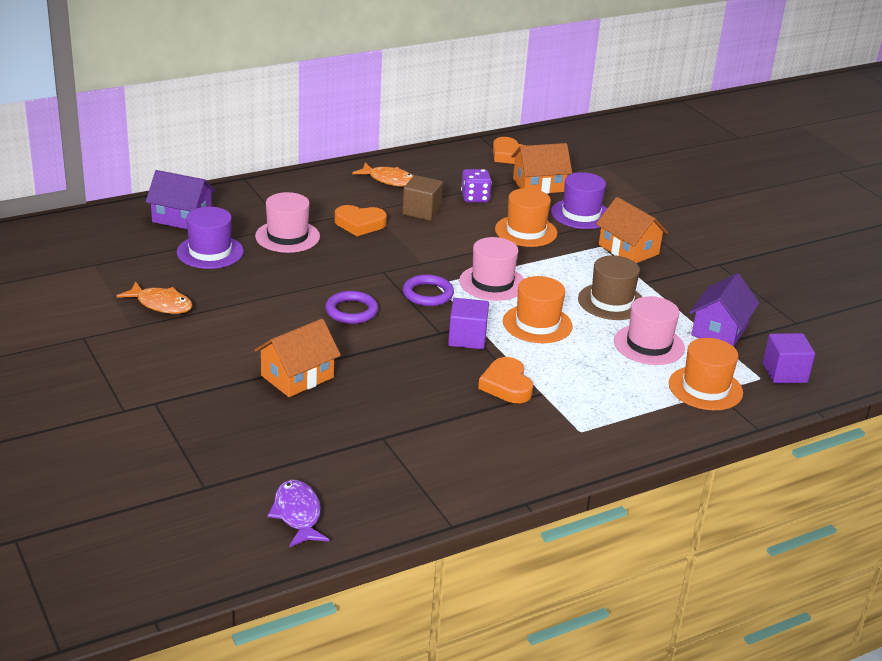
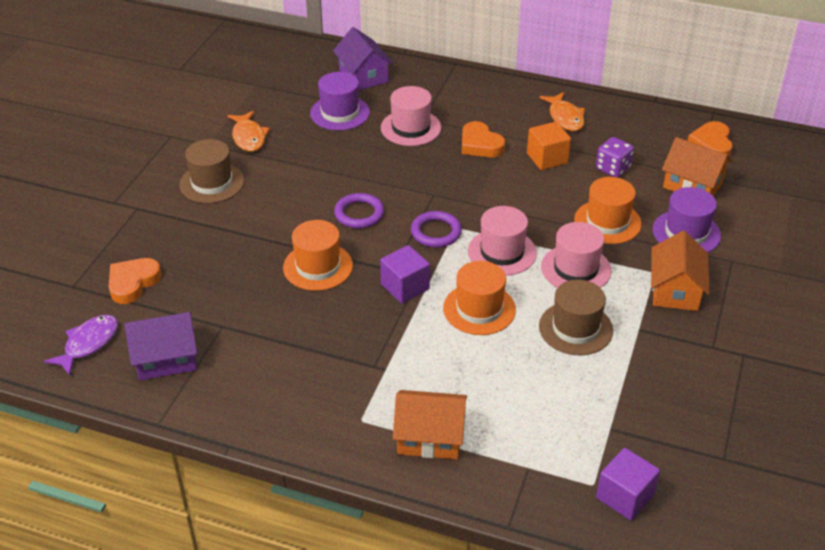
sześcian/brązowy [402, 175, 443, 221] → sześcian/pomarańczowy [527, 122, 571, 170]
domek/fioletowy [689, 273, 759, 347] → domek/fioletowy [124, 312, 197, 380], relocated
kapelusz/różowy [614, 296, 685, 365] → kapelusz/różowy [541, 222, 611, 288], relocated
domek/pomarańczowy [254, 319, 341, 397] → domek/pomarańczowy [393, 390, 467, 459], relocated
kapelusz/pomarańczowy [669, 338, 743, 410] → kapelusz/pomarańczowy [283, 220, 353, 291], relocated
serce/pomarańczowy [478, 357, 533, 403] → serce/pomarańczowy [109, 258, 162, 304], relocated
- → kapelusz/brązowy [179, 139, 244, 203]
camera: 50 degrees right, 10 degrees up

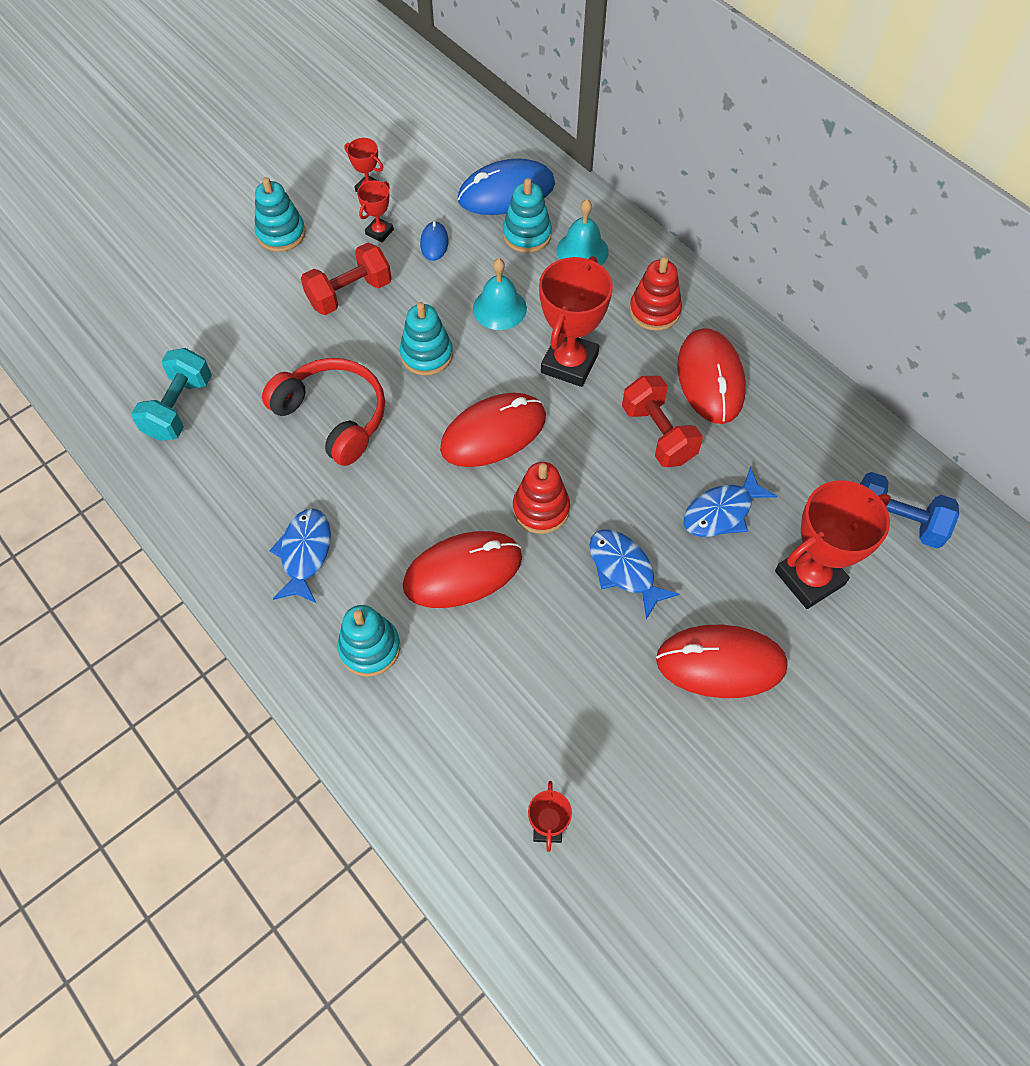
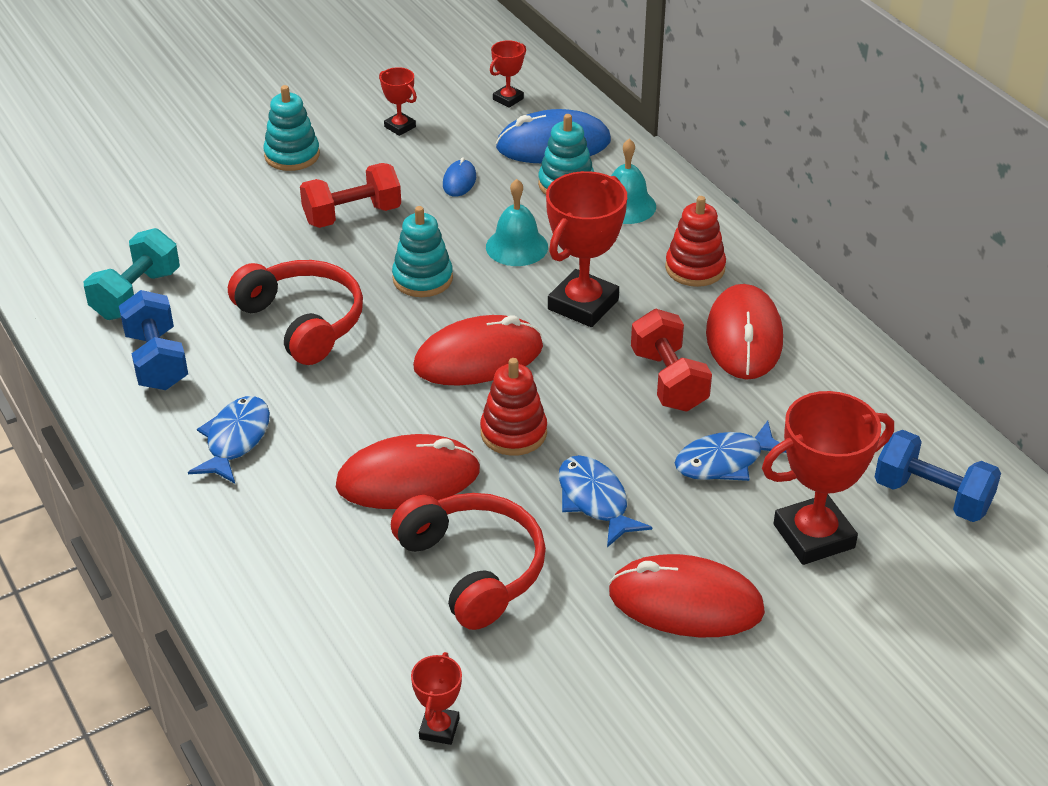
puchar/czerwony [357, 180, 394, 242] → puchar/czerwony [490, 40, 526, 108], relocated
zabawka nakładanka/turkusowy [337, 605, 400, 677] → -
- → hantel/niebieski [119, 290, 188, 390]
- → słuchawki/czerwony [391, 493, 546, 630]
camera: 10 degrees right, 20 degrees down

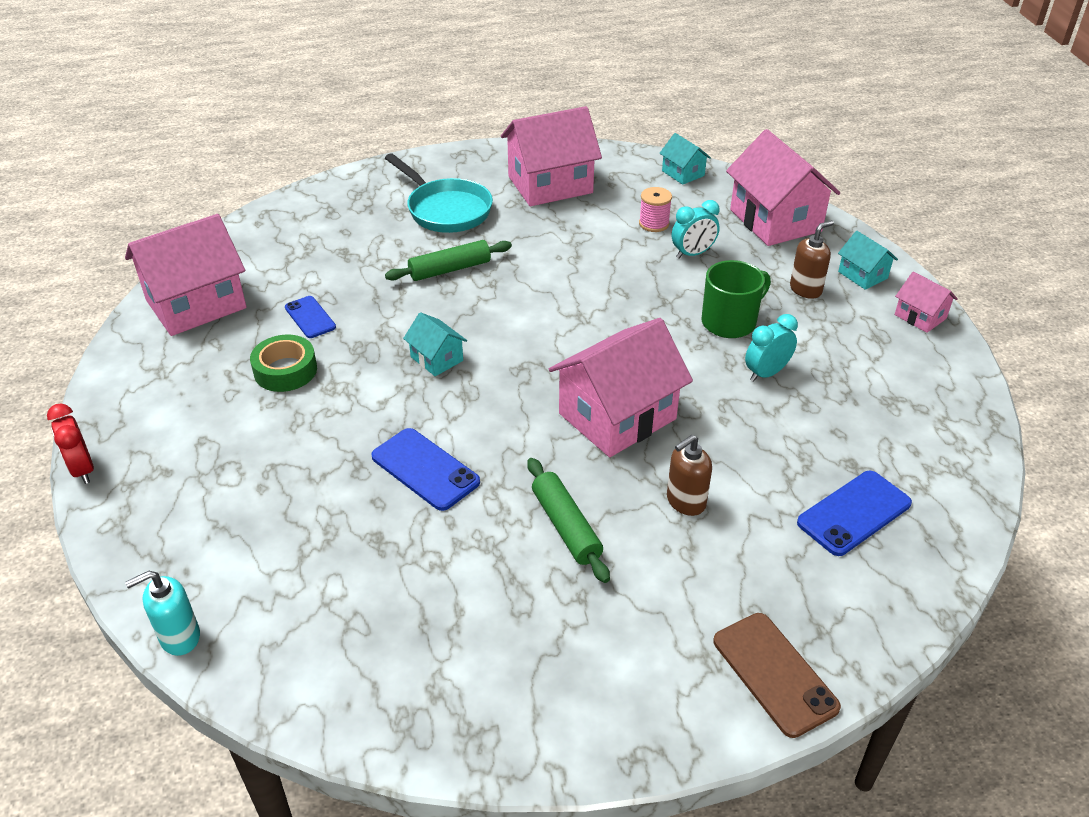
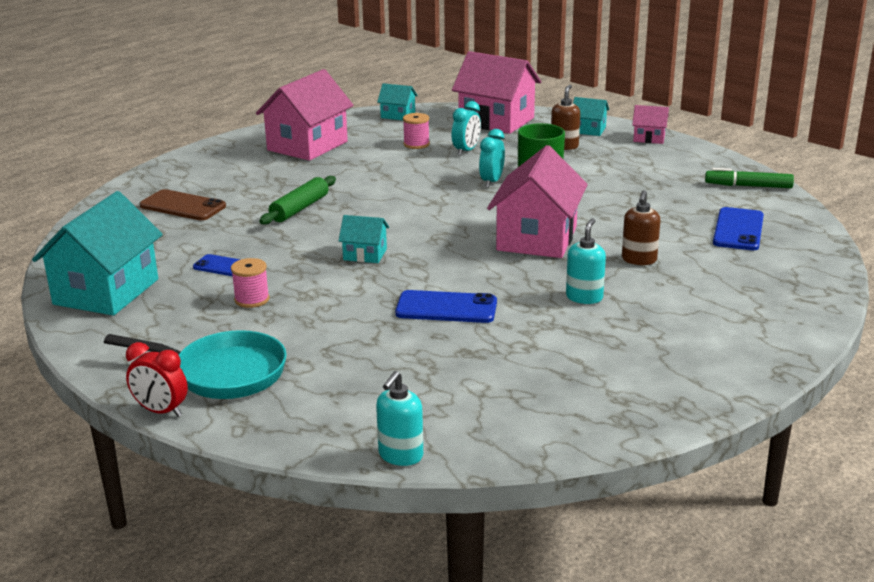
patelnia/turkusowy [385, 153, 493, 233] → patelnia/turkusowy [104, 330, 287, 399], relocated
domek/różowy [125, 214, 247, 336] → domek/turkusowy [32, 191, 163, 316]
budzik/turkusowy [745, 314, 798, 382] → budzik/turkusowy [479, 129, 505, 188], relocated
taśma klejąca/zielony [250, 335, 317, 392] → szpulka/różowy [231, 258, 270, 308]
wałek do ciasta/zielony [527, 458, 610, 583] → dozownik mydła/turkusowy [566, 218, 606, 304]
telefon/brązowy [713, 613, 841, 738] → telefon/brązowy [140, 189, 226, 221], relocated
- → flamaster/zielony [705, 168, 794, 188]
camera: 35 degrees left, 15 degrees down

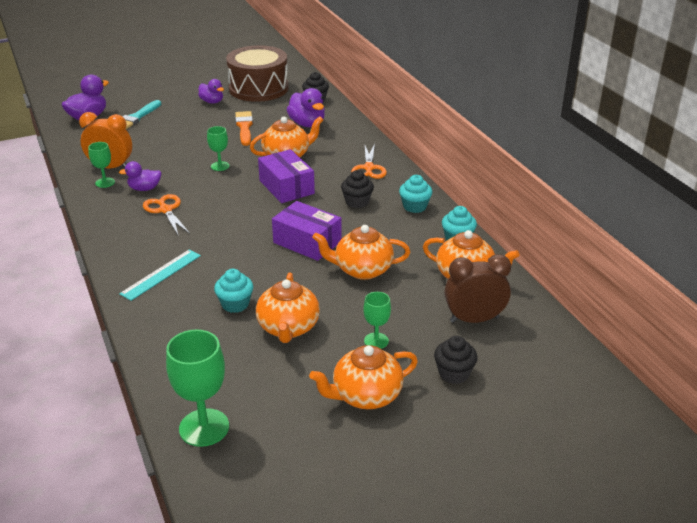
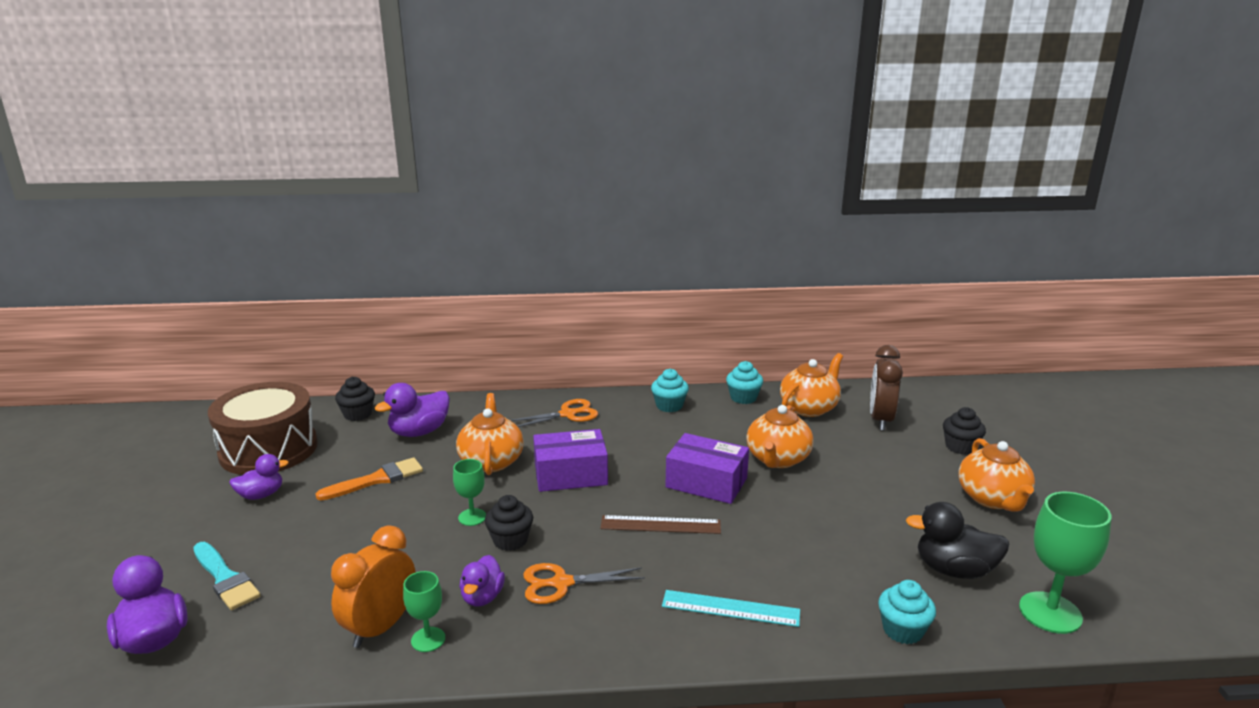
kaczka/fioletowy [287, 88, 325, 127] → kaczka/fioletowy [375, 383, 450, 437], 150 degrees clockwise
pędzel/pomarańczowy [235, 111, 253, 146] → pędzel/pomarańczowy [315, 457, 423, 501], 135 degrees clockwise
nożyczki/pomarańczowy [351, 143, 387, 179] → nożyczki/pomarańczowy [510, 399, 598, 427], 45 degrees counterclockwise
muffinka/czarny [341, 170, 374, 208] → muffinka/czarny [485, 495, 533, 551], relocated
pudełko/fioletowy [272, 201, 342, 261] → pudełko/fioletowy [665, 433, 749, 504], 60 degrees clockwise
linijka/turkusowy [119, 249, 201, 301] → linijka/turkusowy [662, 590, 800, 627], 45 degrees counterclockwise
muffinka/turkusowy [214, 269, 253, 313] → muffinka/turkusowy [878, 580, 936, 644], relocated
imbryk/pomarańczowy [256, 273, 320, 343] → -
kielich/zielony [363, 292, 391, 349] → -
- → kaczka/czarny [906, 502, 1010, 579]
- → linijka/brązowy [600, 515, 721, 534]
camera: 70 degrees left, 10 degrees down

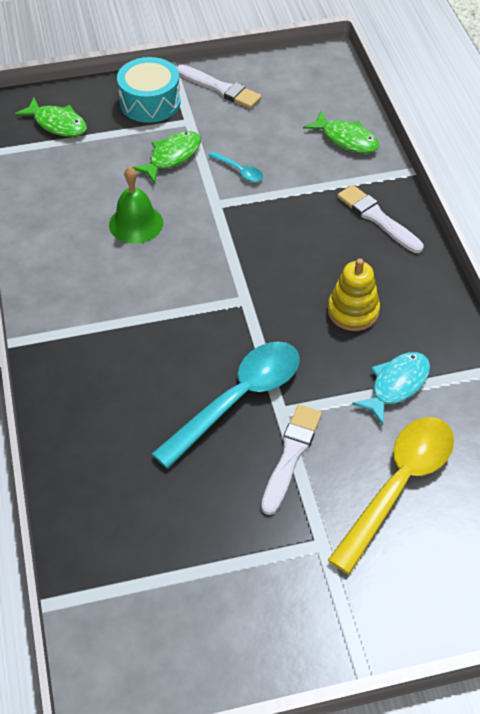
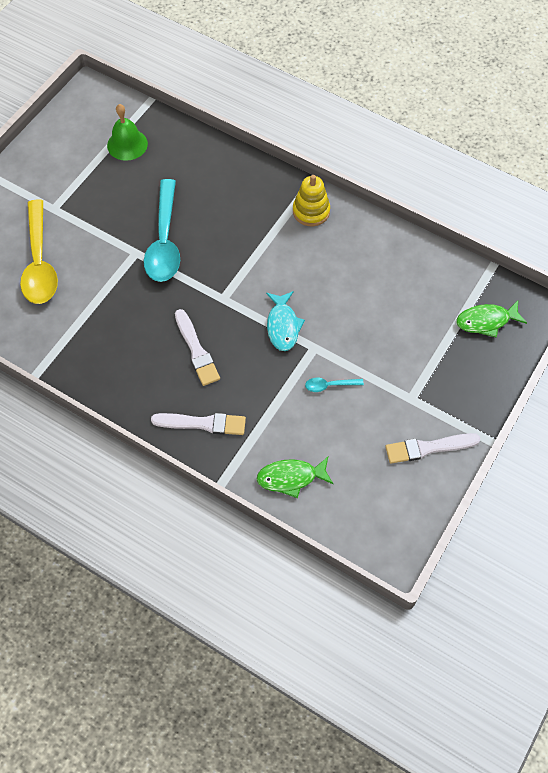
bęben/turkusowy [117, 57, 181, 123] → -
ryba/zielony [132, 131, 201, 184] → -
dzwonek/zielony [109, 167, 163, 244] → dzwonek/zielony [107, 104, 148, 161], relocated
zabawka nakładanka/żółty [327, 258, 380, 331] → zabawka nakładanka/żółty [293, 175, 330, 226], relocated
ryba/turkusowy [352, 352, 430, 425] → ryba/turkusowy [266, 291, 305, 351], relocated
pędzel/biały [261, 405, 322, 515] → pędzel/biały [175, 309, 220, 386], relocated
camera: 135 degrees right, 10 degrees up

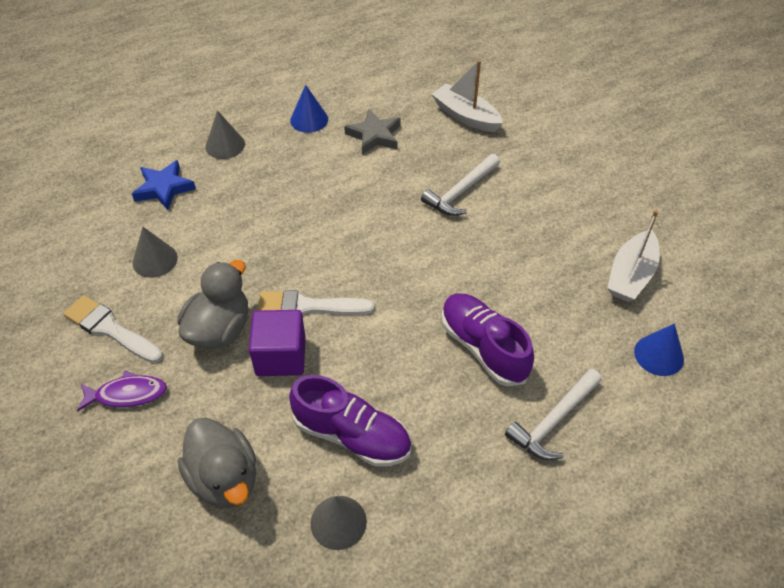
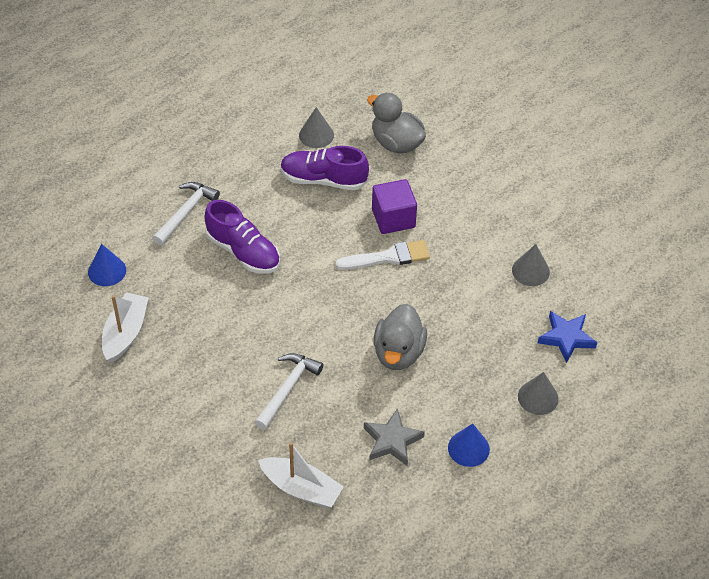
kaczka/szary [177, 260, 248, 349] → kaczka/szary [373, 304, 427, 370], relocated
pędzel/biały [63, 295, 163, 363] → -
ryba/fioletowy [77, 371, 167, 412] → -
camera: 165 degrees right, 0 degrees up

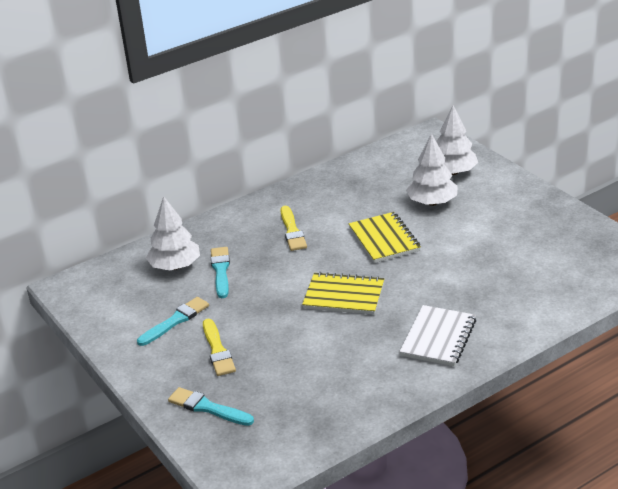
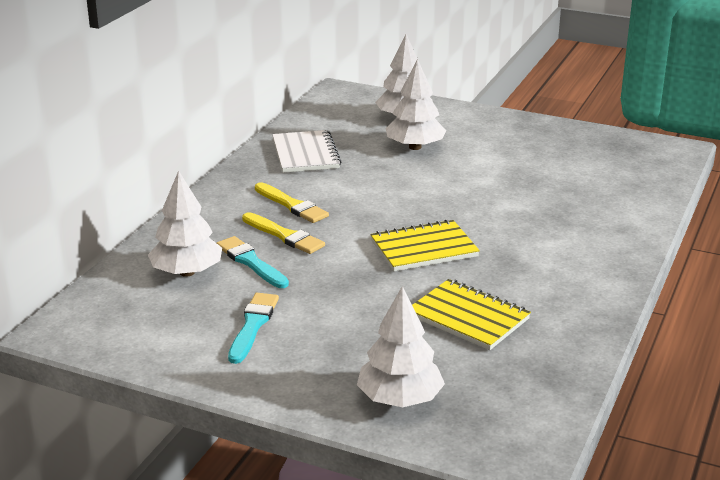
zeszyt/żółty [349, 212, 421, 263] → zeszyt/żółty [412, 279, 531, 350], relocated
zeszyt/biały [399, 305, 476, 366] → zeszyt/biały [272, 130, 341, 173], relocated
pędzel/żółty [203, 319, 236, 376] → pędzel/żółty [242, 212, 325, 254], relocated
pędzel/turkusowy [168, 387, 254, 426] → drzewko/biały [357, 286, 445, 407]
camera: 35 degrees left, 5 degrees down

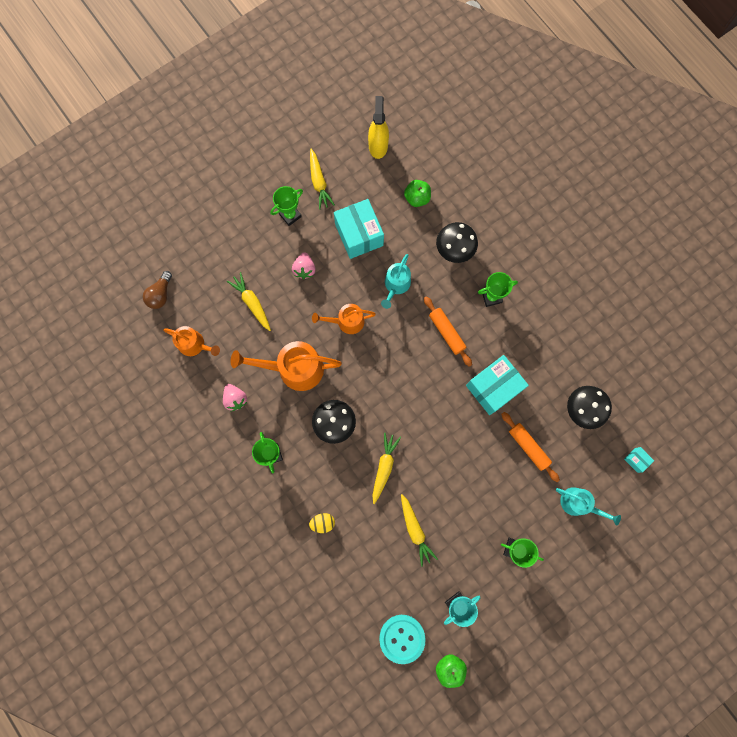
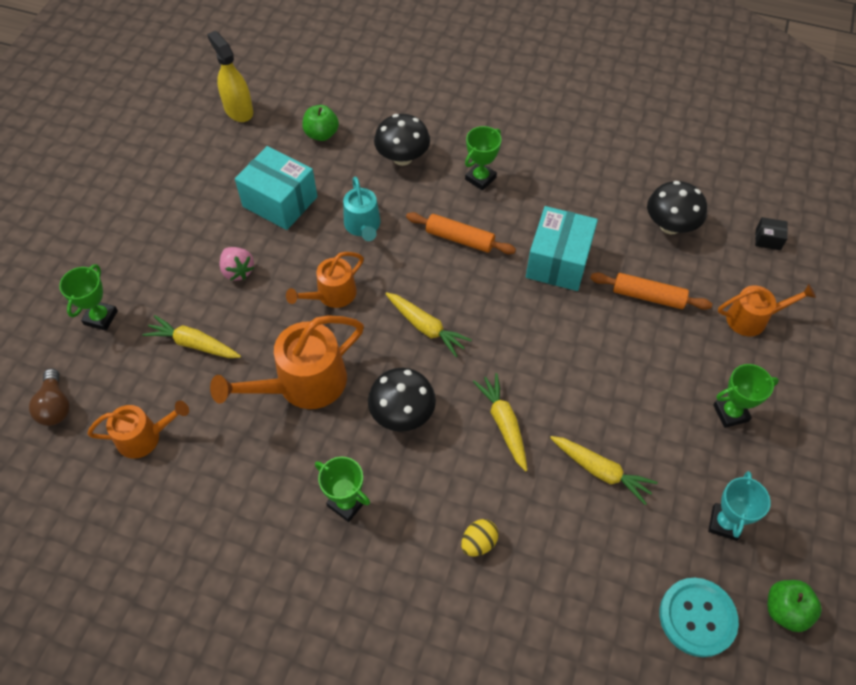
marchewka/żółty [310, 149, 335, 210] → marchewka/żółty [385, 292, 472, 357], relocated
puchar/zielony [270, 186, 303, 226] → puchar/zielony [59, 264, 118, 331], relocated
truskawka/różowy [223, 384, 247, 411] → -
pudełko/turkusowy [624, 447, 654, 473] → pudełko/czarny [755, 217, 788, 250]
konewka/turkusowy [556, 487, 621, 526] → konewka/pomarańczowy [718, 284, 816, 336]
camera: 35 degrees left, 20 degrees down

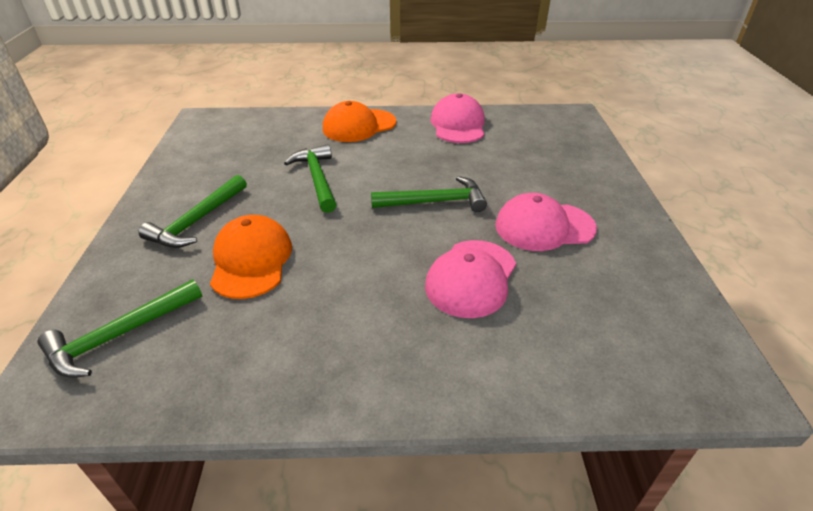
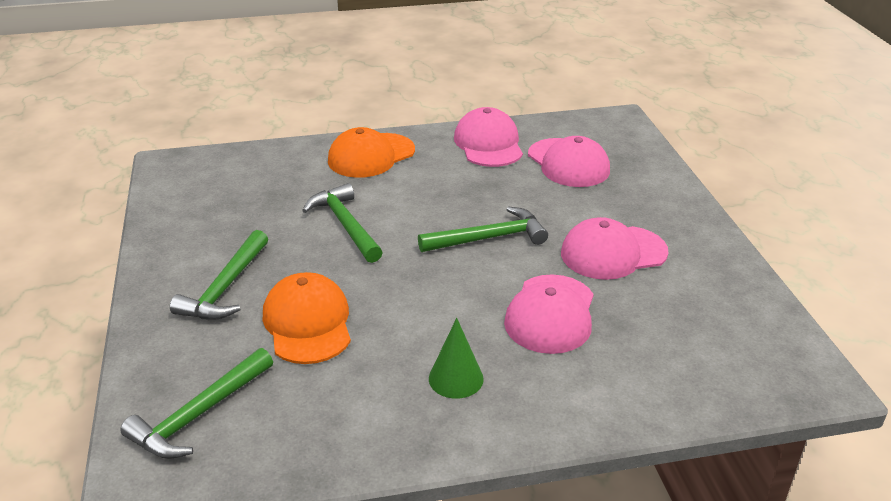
- → czapka/różowy [528, 136, 610, 187]
- → stożek/zielony [429, 318, 484, 399]
camera: 10 degrees left, 5 degrees down

